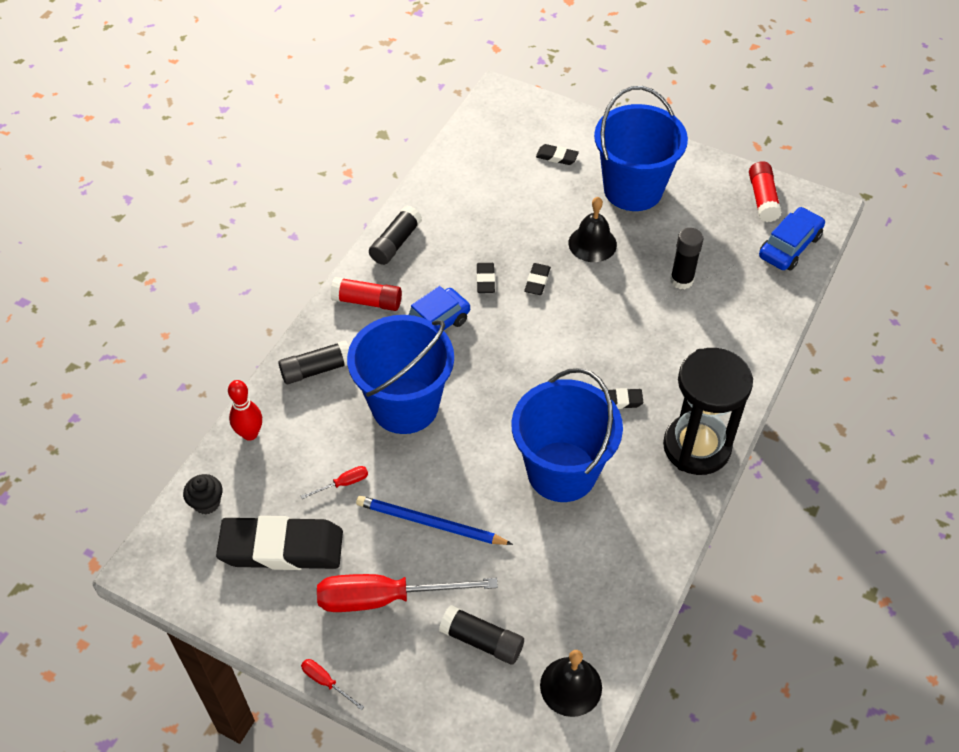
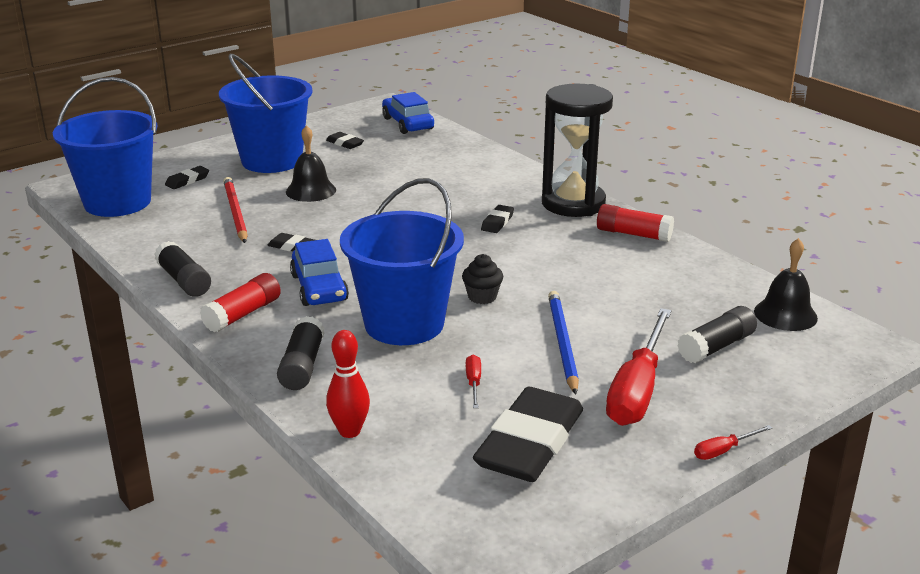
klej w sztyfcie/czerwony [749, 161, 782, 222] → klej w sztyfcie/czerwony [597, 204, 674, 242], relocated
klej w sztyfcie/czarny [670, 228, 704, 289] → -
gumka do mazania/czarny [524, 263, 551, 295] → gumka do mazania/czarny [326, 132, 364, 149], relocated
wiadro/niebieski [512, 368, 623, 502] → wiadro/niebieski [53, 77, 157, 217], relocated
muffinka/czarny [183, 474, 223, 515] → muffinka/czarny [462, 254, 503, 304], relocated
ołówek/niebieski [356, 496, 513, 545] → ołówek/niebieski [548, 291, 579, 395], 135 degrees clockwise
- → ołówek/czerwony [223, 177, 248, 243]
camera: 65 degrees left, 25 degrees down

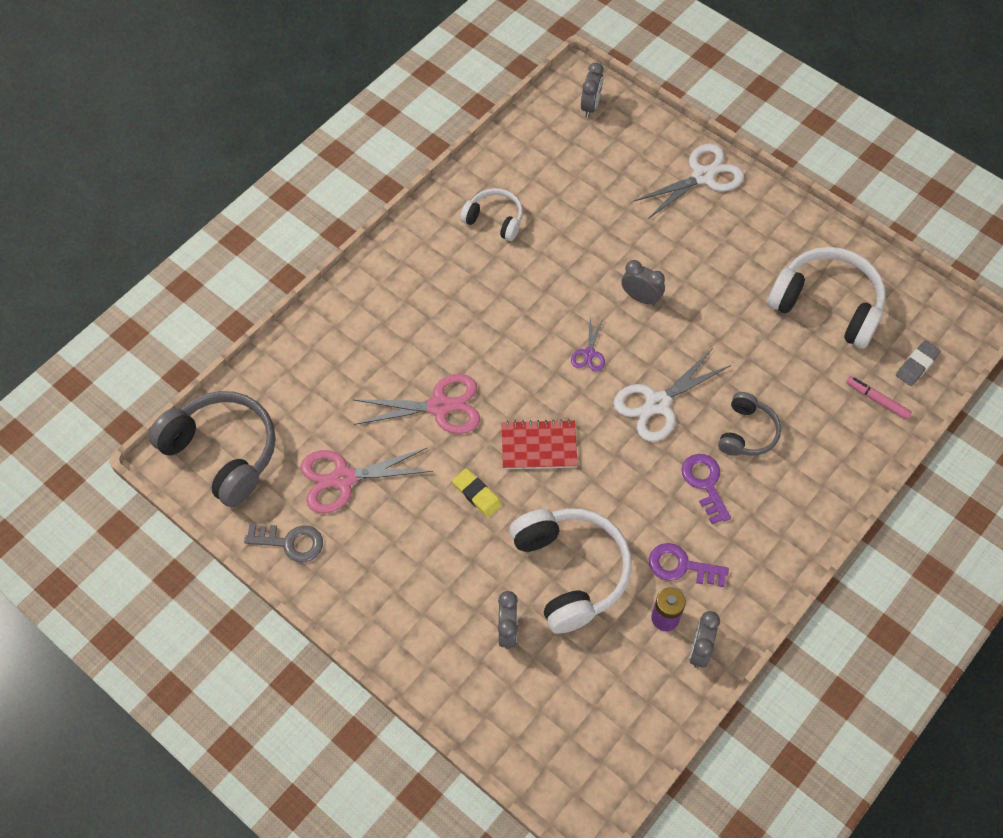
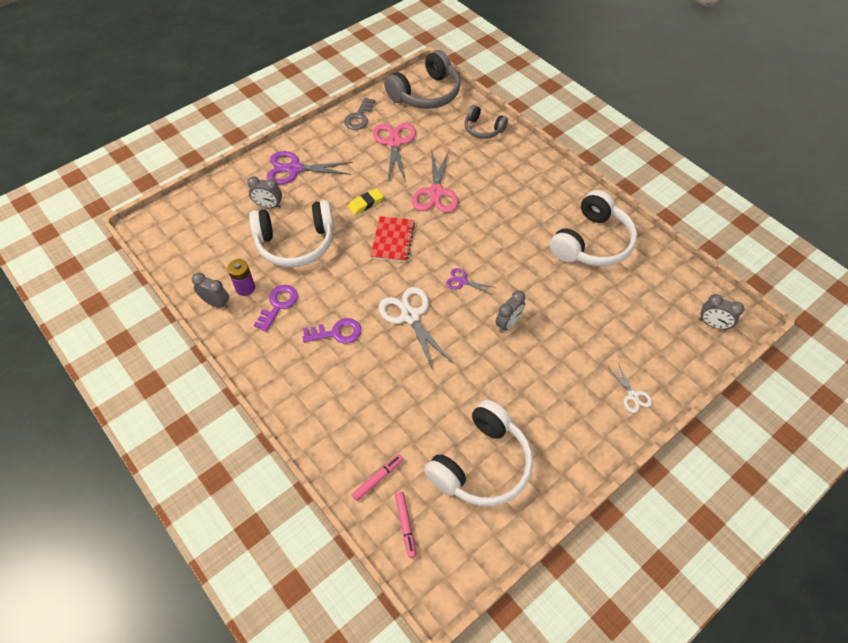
nożyczki/biały [633, 144, 744, 219] → nożyczki/biały [609, 363, 652, 413], x0.52
słuchawki/biały [460, 188, 523, 241] → słuchawki/biały [550, 190, 637, 266], x1.78
gumka do mazania/szary [896, 340, 941, 386] → flamaster/różowy [395, 492, 416, 558]
słuchawki/szary [718, 392, 781, 456] → słuchawki/szary [465, 105, 508, 139], relocated
- → nożyczki/fioletowy [266, 151, 352, 185]
camera: 100 degrees right, 5 degrees down

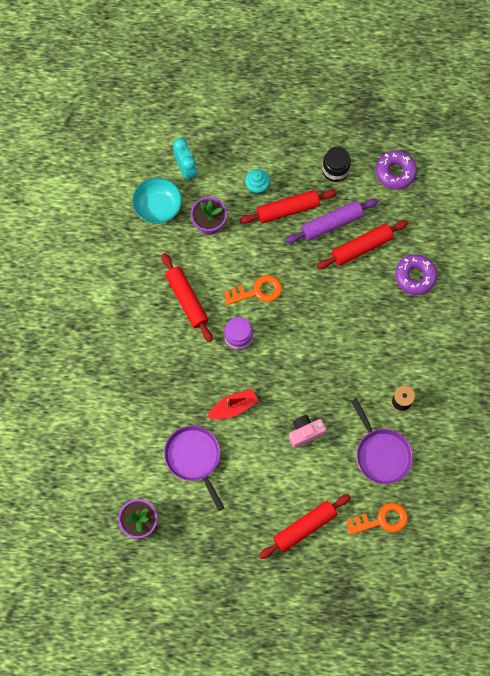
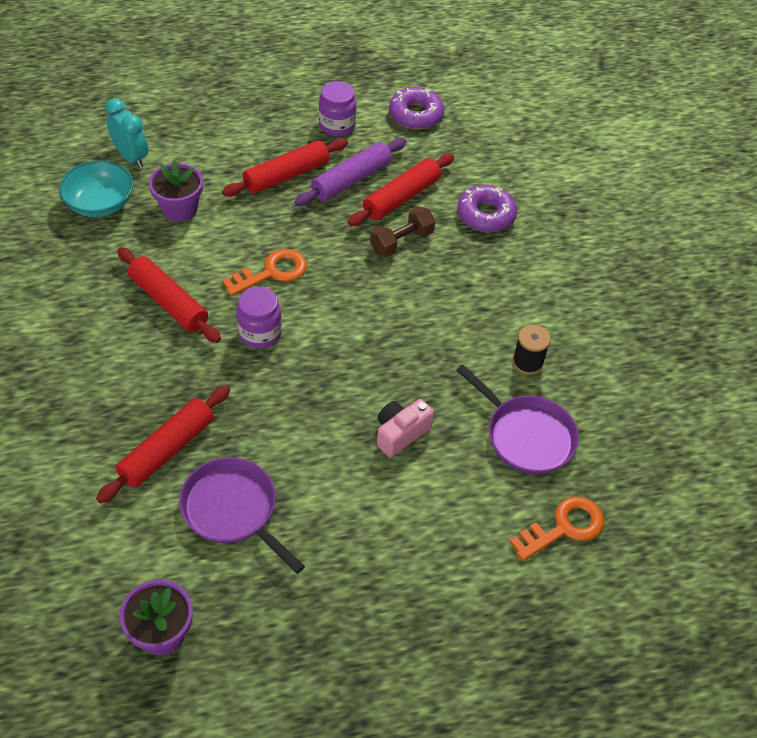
słoik/czarny [322, 147, 351, 182] → słoik/fioletowy [319, 81, 356, 136]
muffinka/turkusowy [245, 169, 270, 195] → -
łódka/czerwony [207, 389, 258, 419] → -
wałek do ciasta/czerwony [259, 494, 351, 559] → wałek do ciasta/czerwony [96, 385, 230, 503], relocated
- → hantel/brązowy [370, 206, 435, 257]
camera: 20 degrees left, 20 degrees down

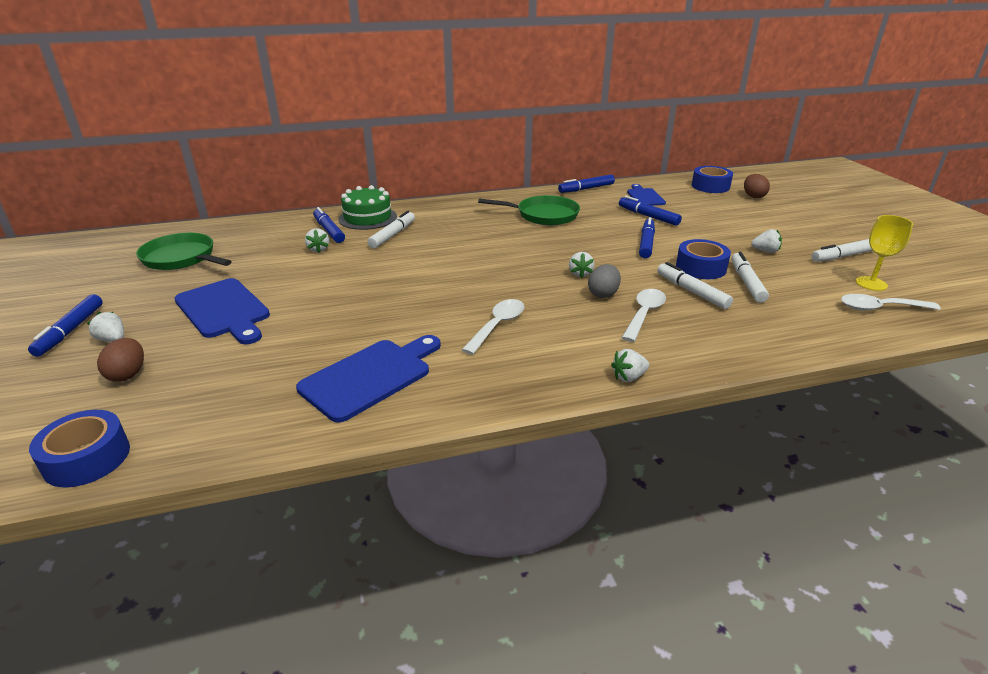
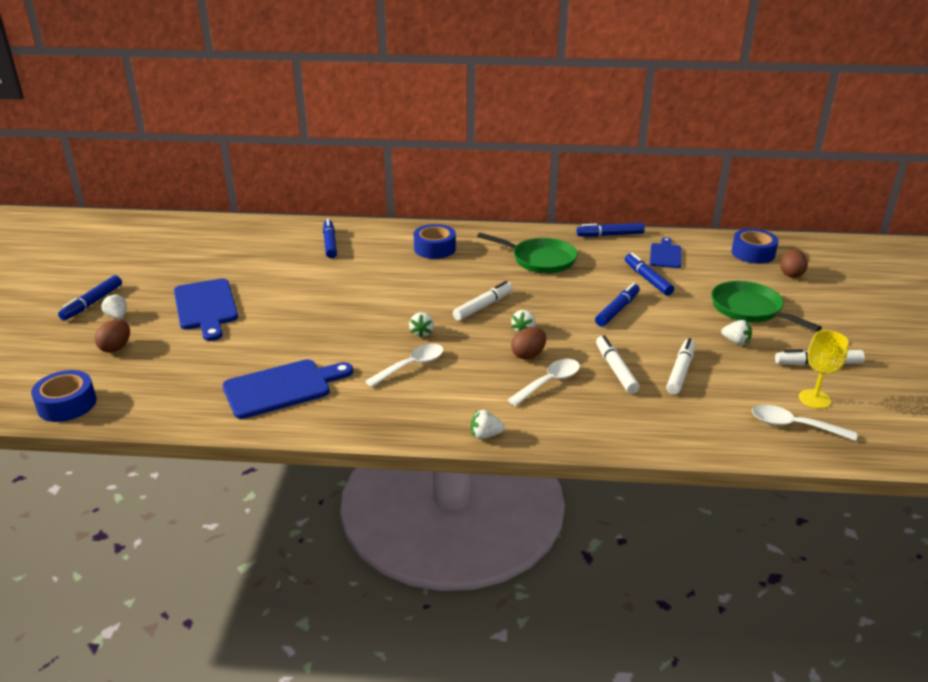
tort/zielony [338, 185, 397, 230] → -
flamaster/biały [367, 211, 415, 248] → flamaster/biały [453, 281, 513, 321], relocated
truskawka/biały [305, 228, 329, 253] → truskawka/biały [409, 312, 434, 338], relocated
patelnia/zielony [136, 233, 232, 270] → patelnia/zielony [711, 281, 822, 331], relocated
taśma klejąca/niebieski [676, 239, 731, 279] → taśma klejąca/niebieski [414, 224, 456, 259], relocated
jajko/szary [588, 264, 621, 298] → jajko/brązowy [511, 327, 546, 359]
camera: 20 degrees right, 0 degrees up

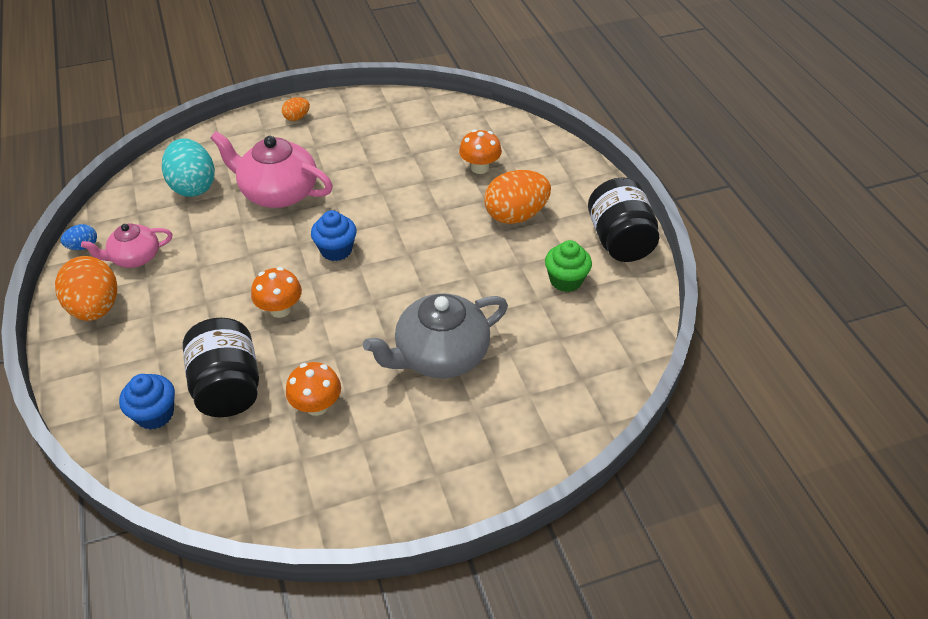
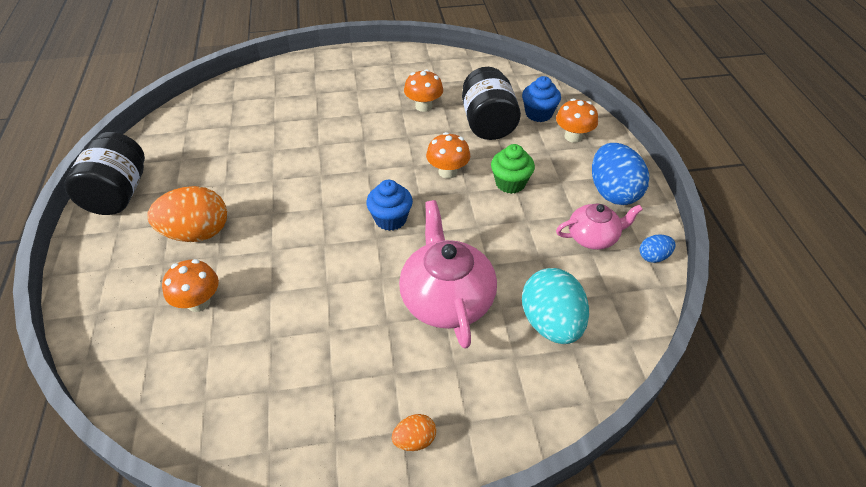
imbryk/różowy [210, 131, 333, 208] → imbryk/różowy [399, 200, 497, 348], 135 degrees counterclockwise
muffinka/zielony [545, 240, 592, 292] → muffinka/zielony [491, 144, 535, 194], relocated
jajko/pomarańczowy [55, 256, 117, 321] → jajko/niebieski [592, 143, 649, 205]
imbryk/szary [363, 293, 508, 378] → -
- → grzyb/pomarańczowy [556, 99, 598, 143]
camera: 170 degrees left, 0 degrees up

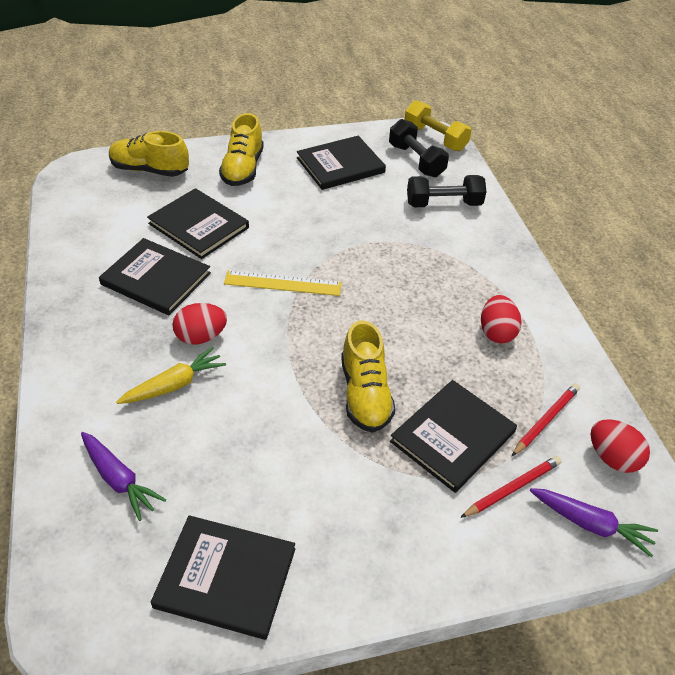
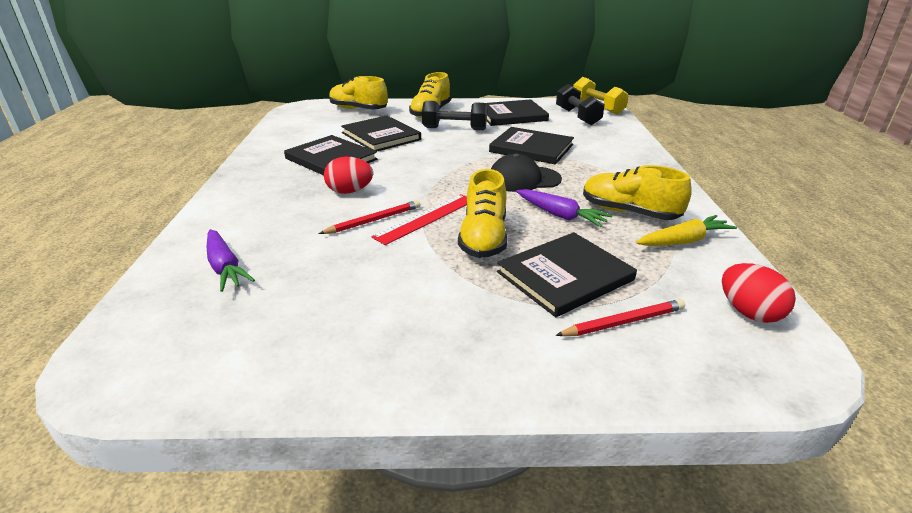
hantel/czarny [407, 175, 486, 207] → hantel/czarny [422, 101, 487, 130], relocated
linijka/żółty [224, 271, 342, 296] → -
jajko/czerwony [481, 295, 521, 343] → but/żółty [583, 165, 692, 220]
marchewka/żółty [117, 347, 226, 404] → marchewka/żółty [636, 215, 737, 246], relocated
ołówek/czerwony [512, 383, 580, 456] → ołówek/czerwony [319, 200, 420, 234], relocated
marchewka/fioletowy [530, 488, 658, 557] → marchewka/fioletowy [516, 189, 613, 227], relocated
książka/czarny [151, 515, 295, 640] → książka/czarny [489, 127, 574, 164], relocated
- → czapka/czarny [491, 154, 562, 192]
- → linijka/czerwony [371, 194, 467, 245]
camera: 15 degrees right, 15 degrees down

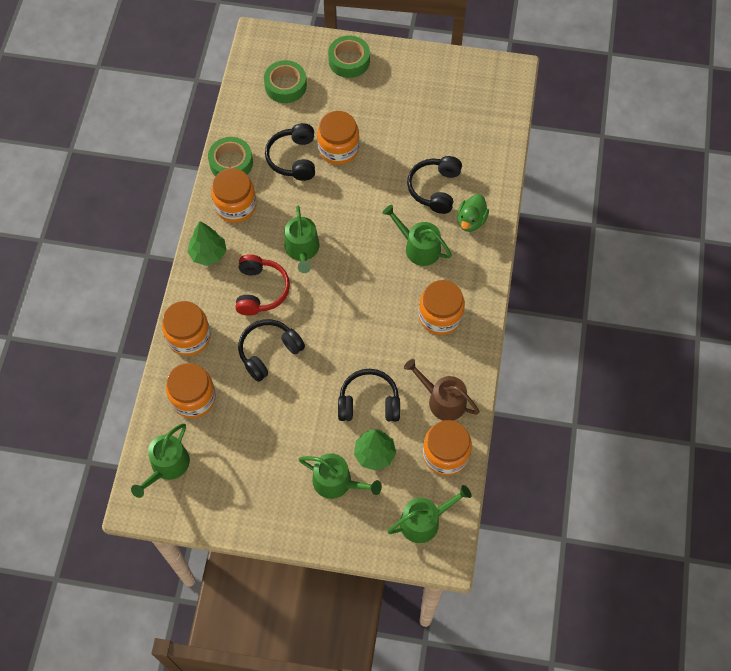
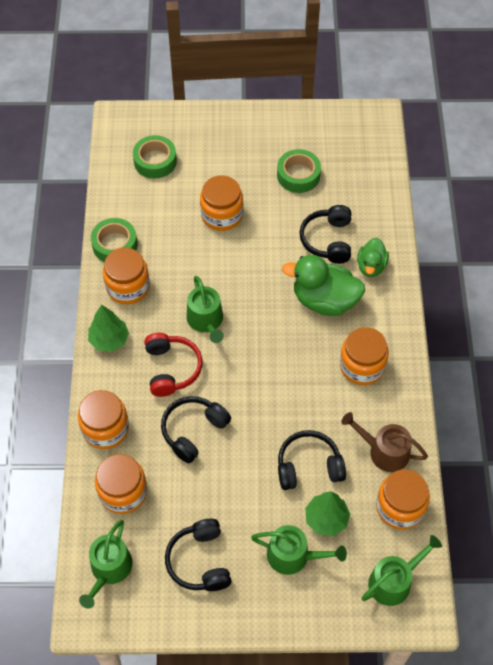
taśma klejąca/zielony [328, 36, 370, 78] → taśma klejąca/zielony [277, 149, 321, 193], relocated
słuchawki/czarny [265, 123, 315, 181] → słuchawki/czarny [165, 519, 232, 591], relocated
konewka/zielony [382, 205, 452, 266] → kaczka/zielony [282, 255, 365, 316]
camera: 10 degrees left, 5 degrees down

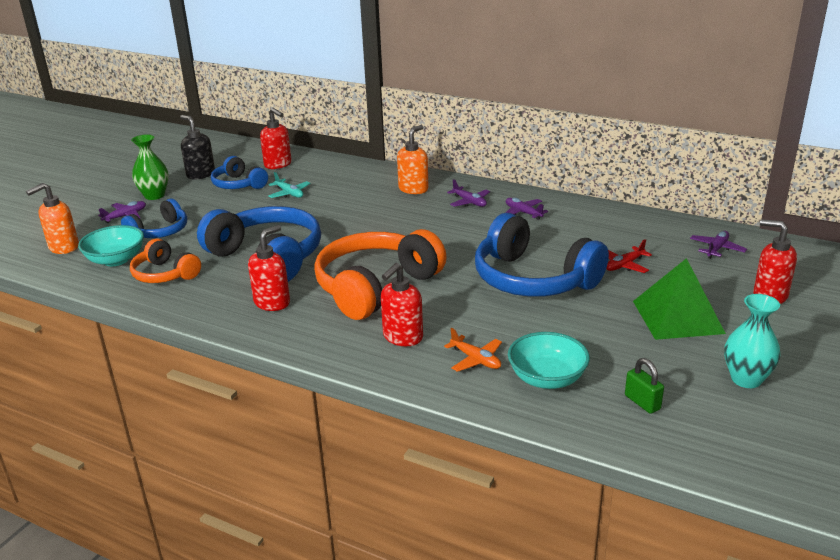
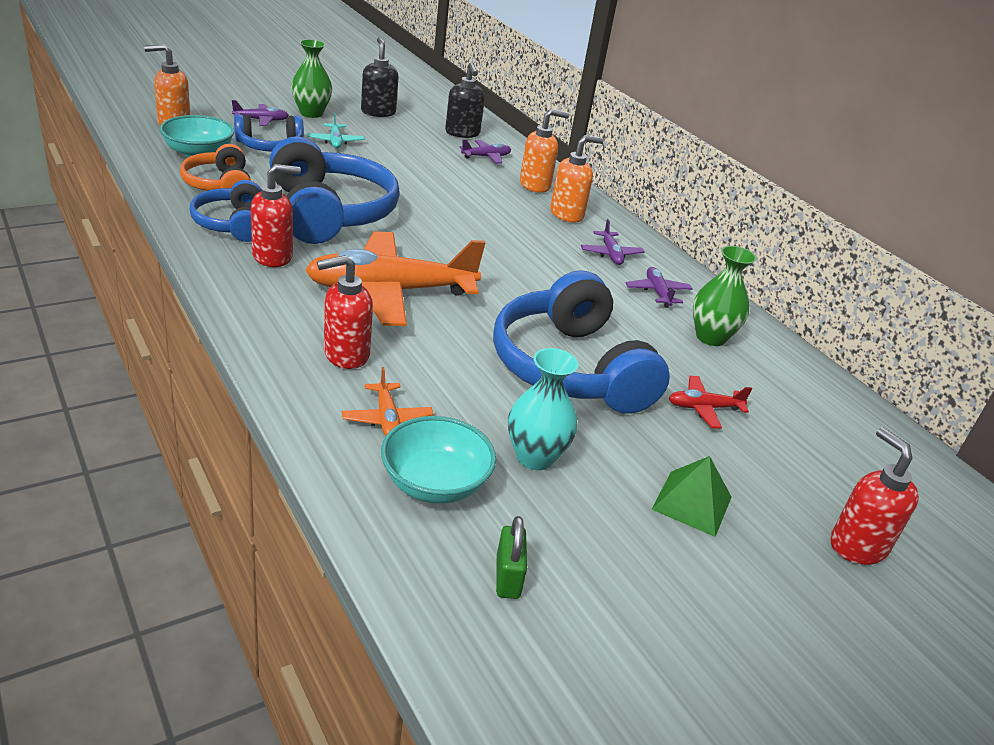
dozownik mydła/czerwony [260, 108, 292, 169] → dozownik mydła/czarny [445, 62, 485, 138]
słuchawki/niebieski [211, 156, 268, 189] → słuchawki/niebieski [189, 180, 261, 242], relocated
samolot/turkusowy [268, 172, 311, 198] → samolot/turkusowy [307, 112, 365, 148], relocated
słuchawki/pomarańczowy [314, 229, 447, 320] → samolot/pomarańczowy [305, 231, 485, 326]
samolot/fioletowy [690, 231, 747, 259] → samolot/fioletowy [460, 139, 511, 164], relocated
piramida/zielony [633, 258, 726, 340] → piramida/zielony [651, 456, 732, 537], x0.62
wazon/turkusowy [724, 294, 781, 388] → wazon/turkusowy [508, 348, 579, 470], relocated
- → dozownik mydła/pomarańczowy [520, 109, 569, 193]
- → wazon/zielony [693, 246, 757, 346]
camera: 25 degrees right, 5 degrees up

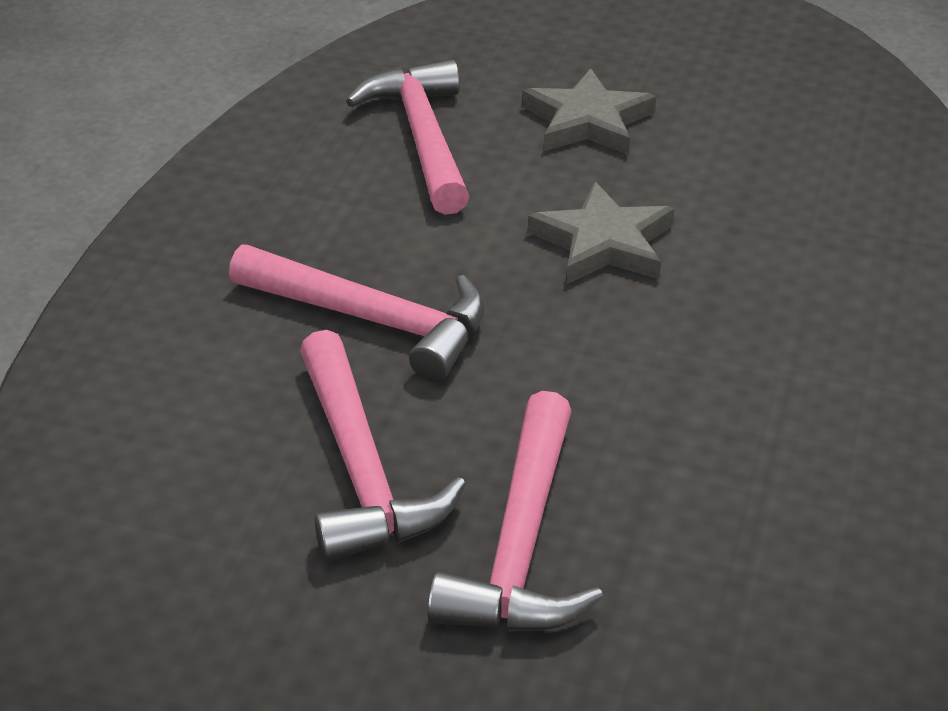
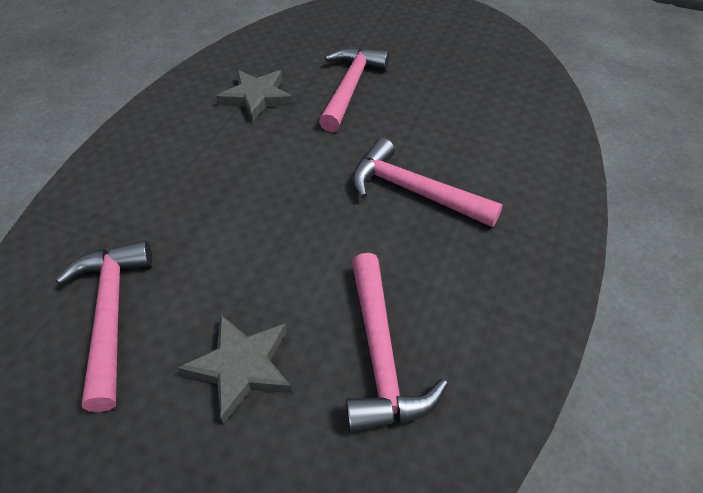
gwiazda/szary [528, 182, 675, 284] → gwiazda/szary [216, 70, 293, 122], relocated
młotek/różowy [300, 330, 466, 562] → młotek/różowy [56, 240, 152, 412], relocated
camera: 175 degrees left, 10 degrees up

